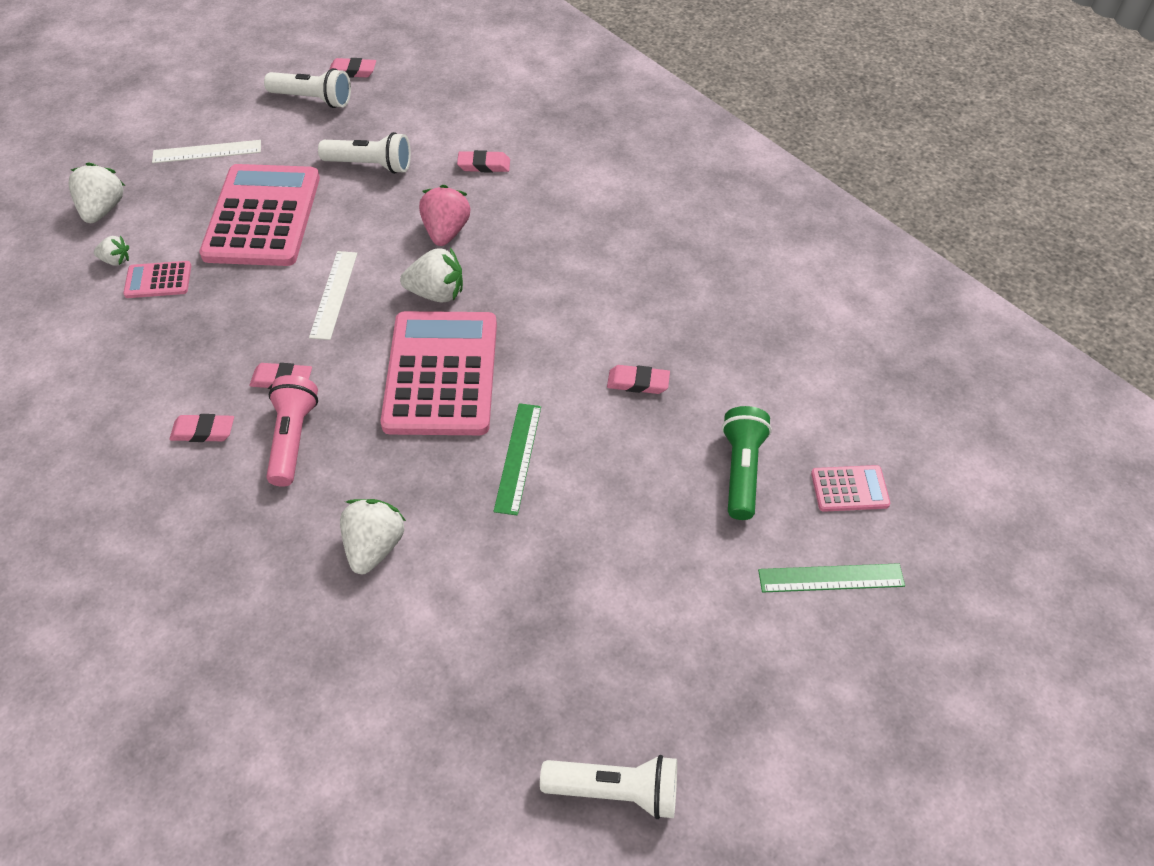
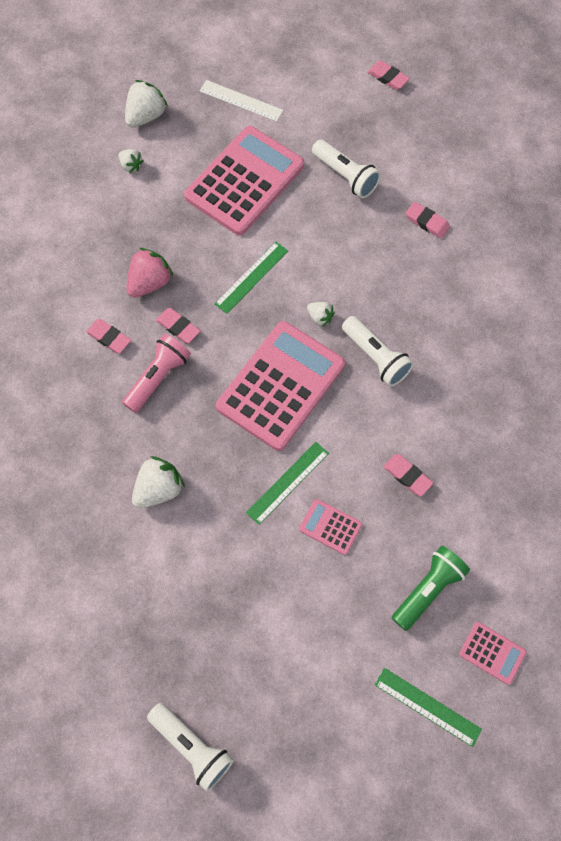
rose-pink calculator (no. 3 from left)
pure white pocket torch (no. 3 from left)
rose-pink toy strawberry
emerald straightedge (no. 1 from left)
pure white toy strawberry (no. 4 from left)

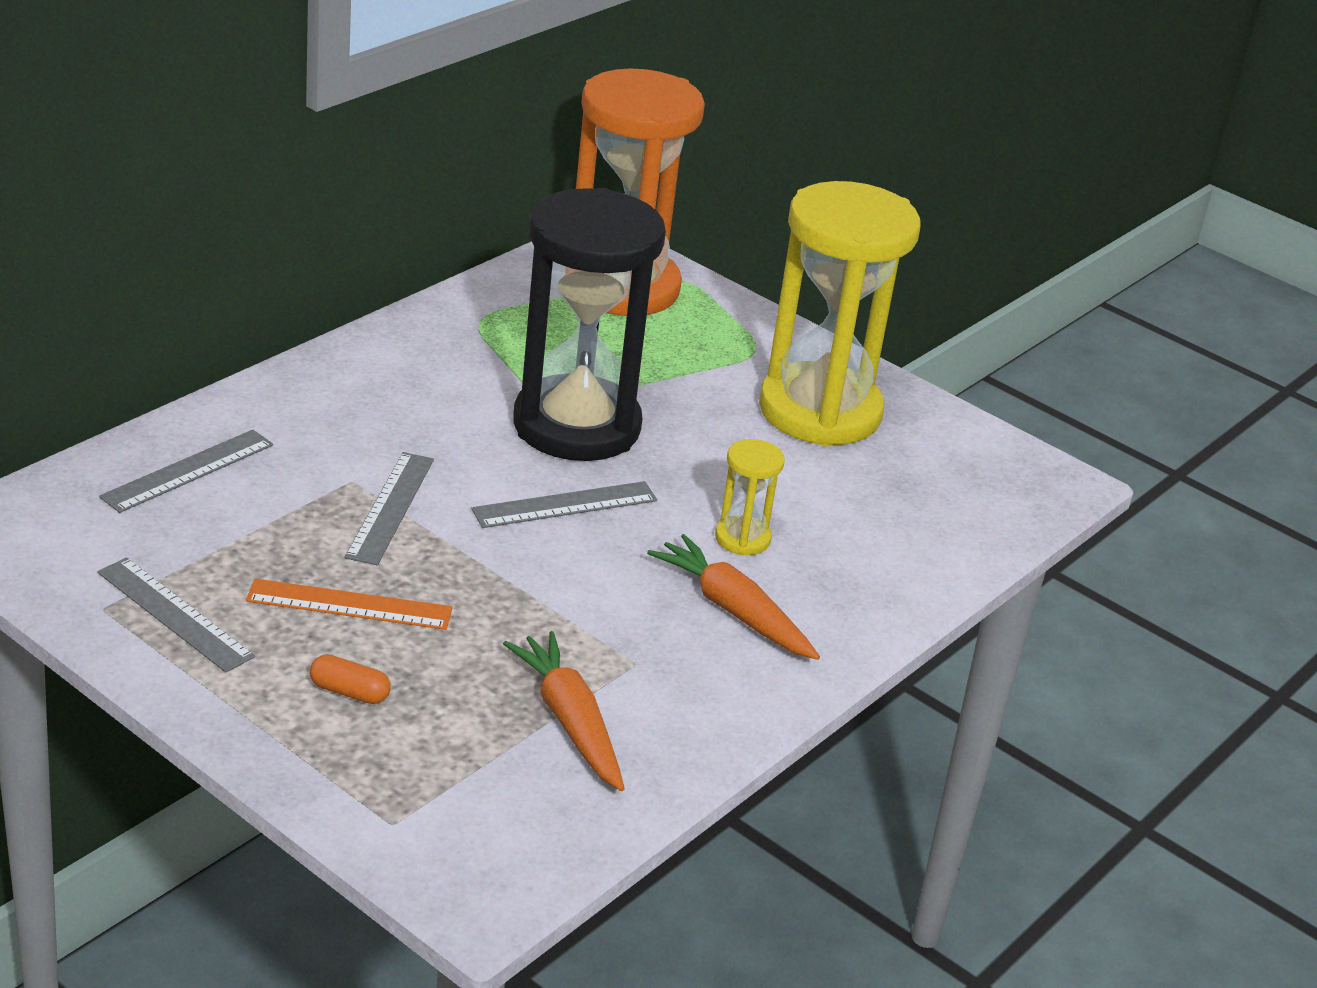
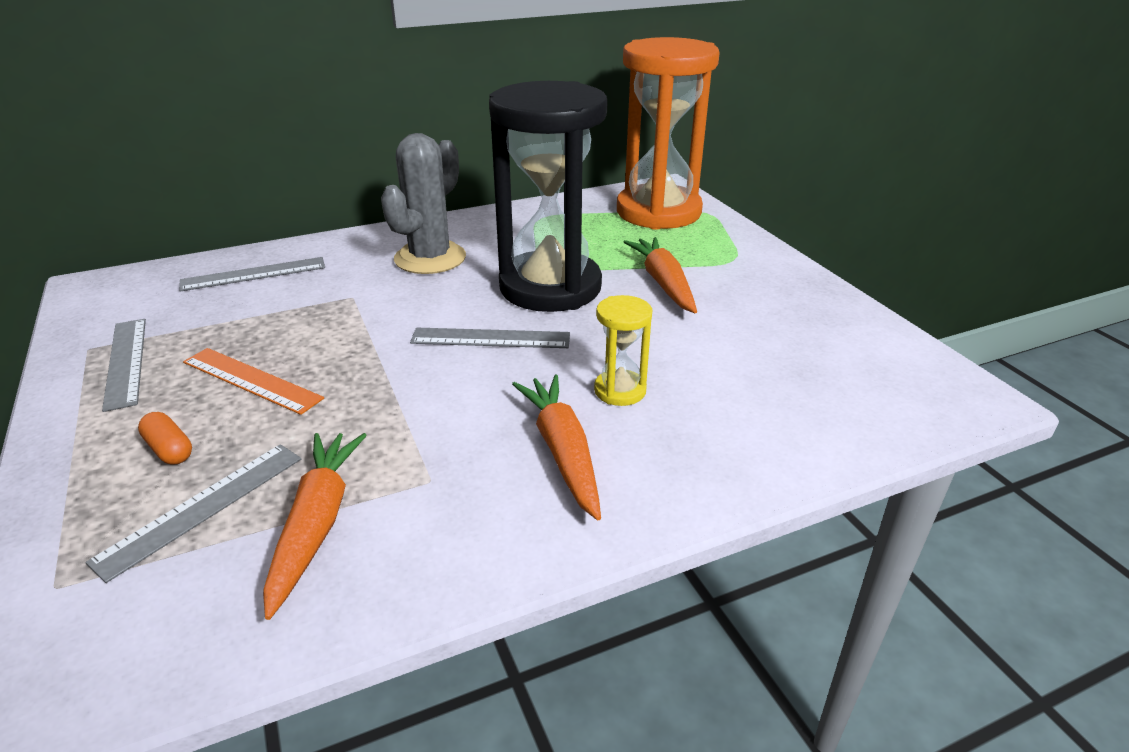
yellow hourglass (no. 2 from left in the first image)
gray saguaro cactus
orange-coloured carrot (no. 3 from left)
gray straightedge (no. 2 from left)

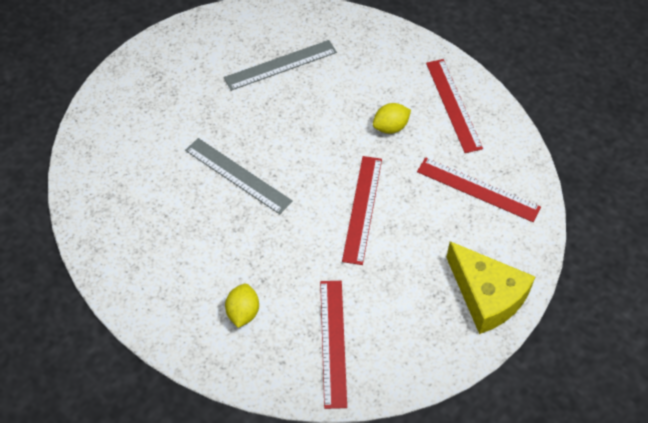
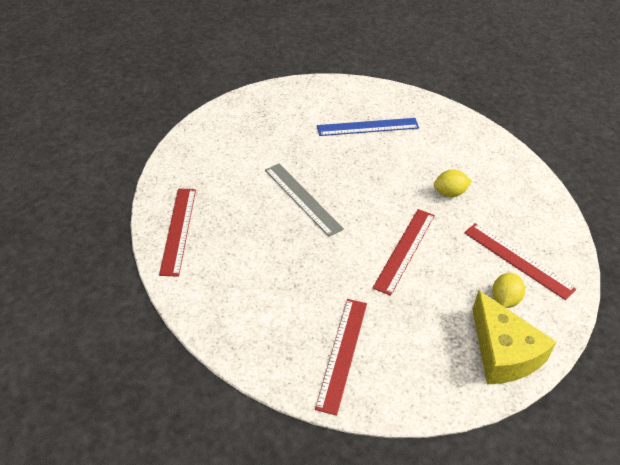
yellow citrus fruit (no. 2 from left)
crimson straightedge (no. 1 from left)
blue straightedge

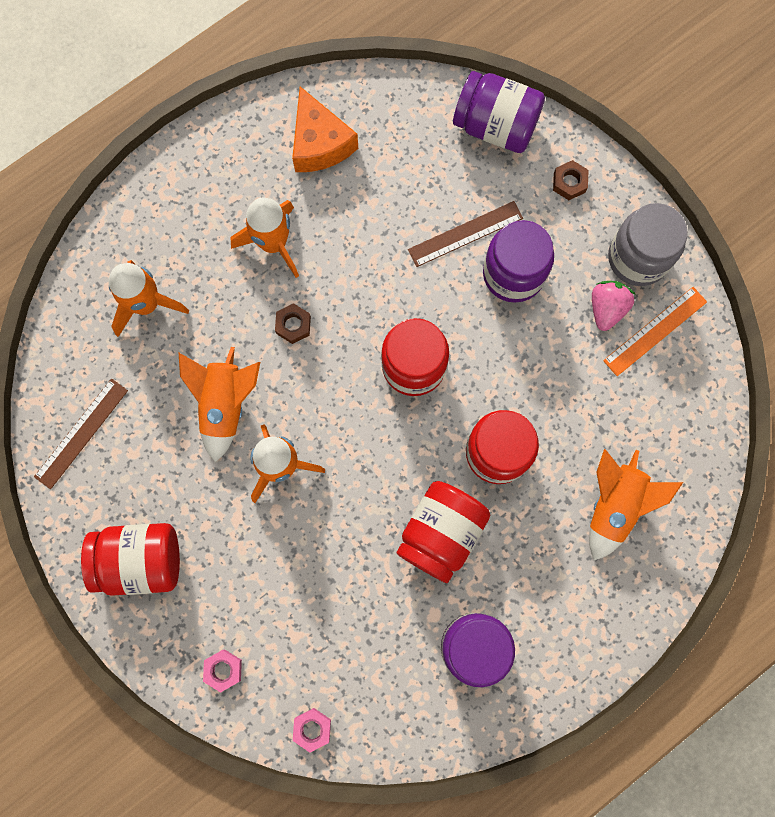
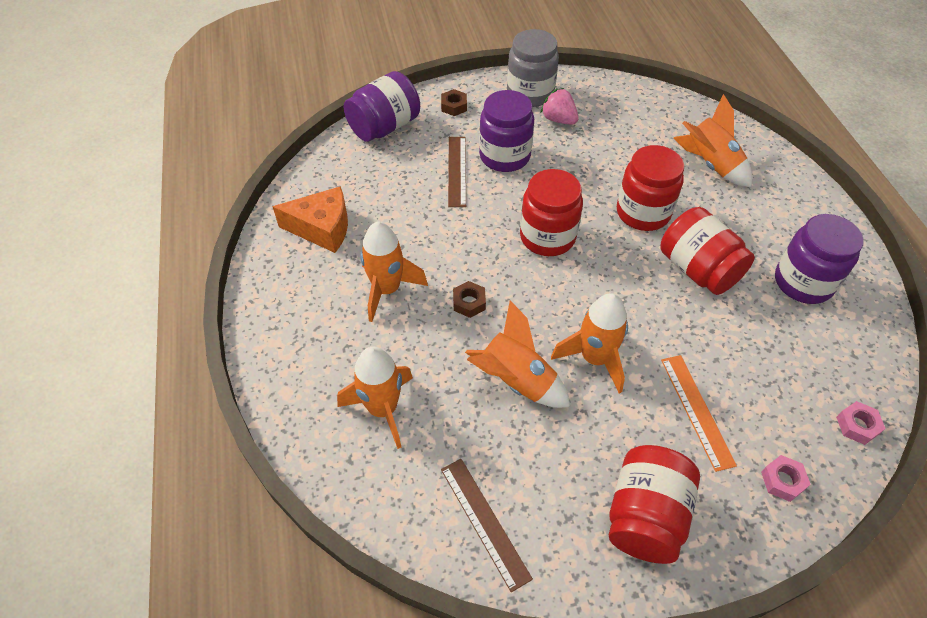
orange-coloured straightedge

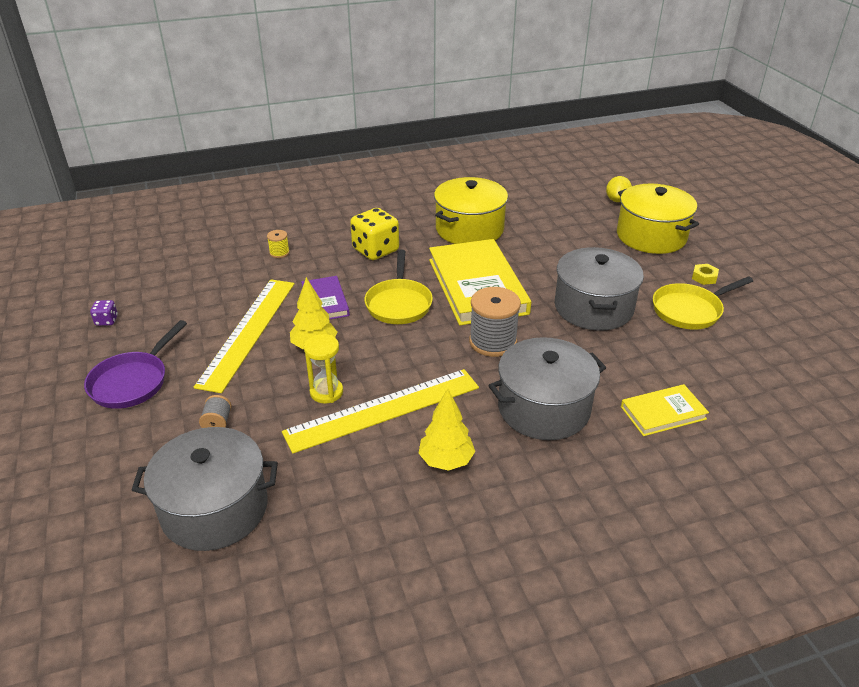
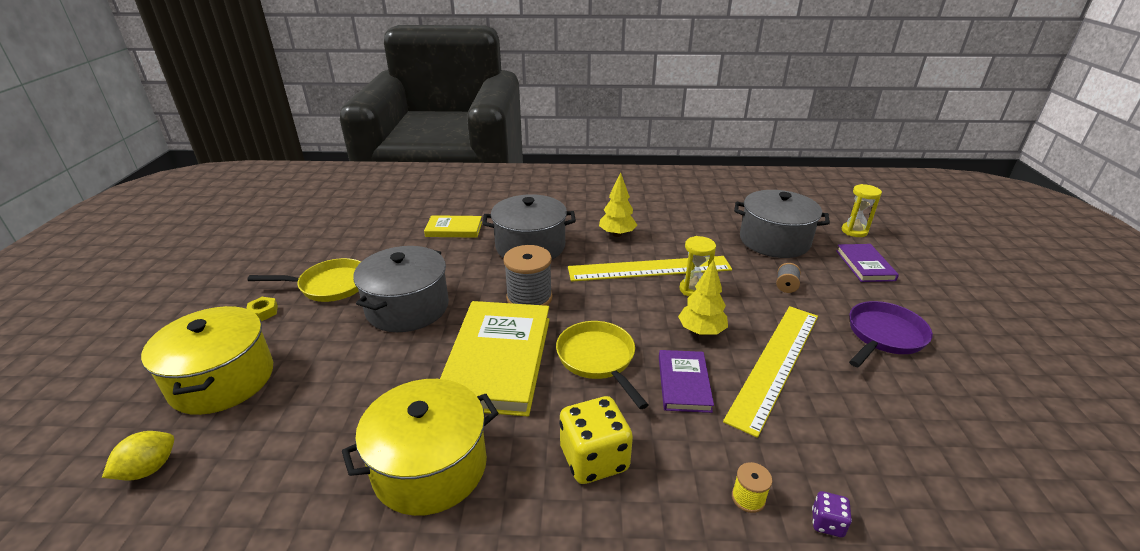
purple hardcover (no. 2 from left)
yellow hourglass (no. 2 from left)
purple die
yellow pan (no. 2 from left)

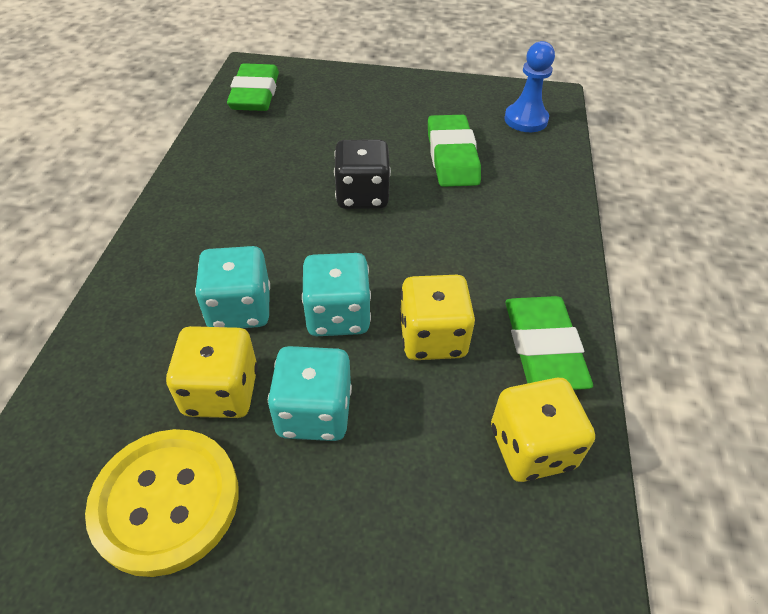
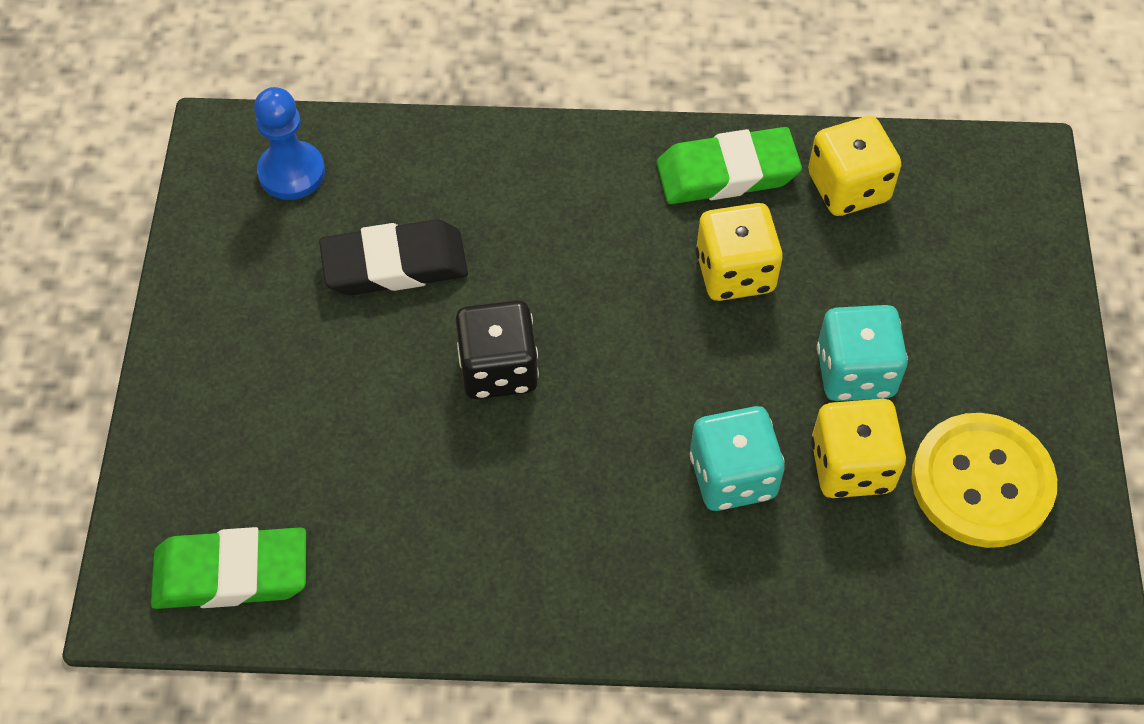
teal die (no. 3 from left in the first image)
ebony gum eraser

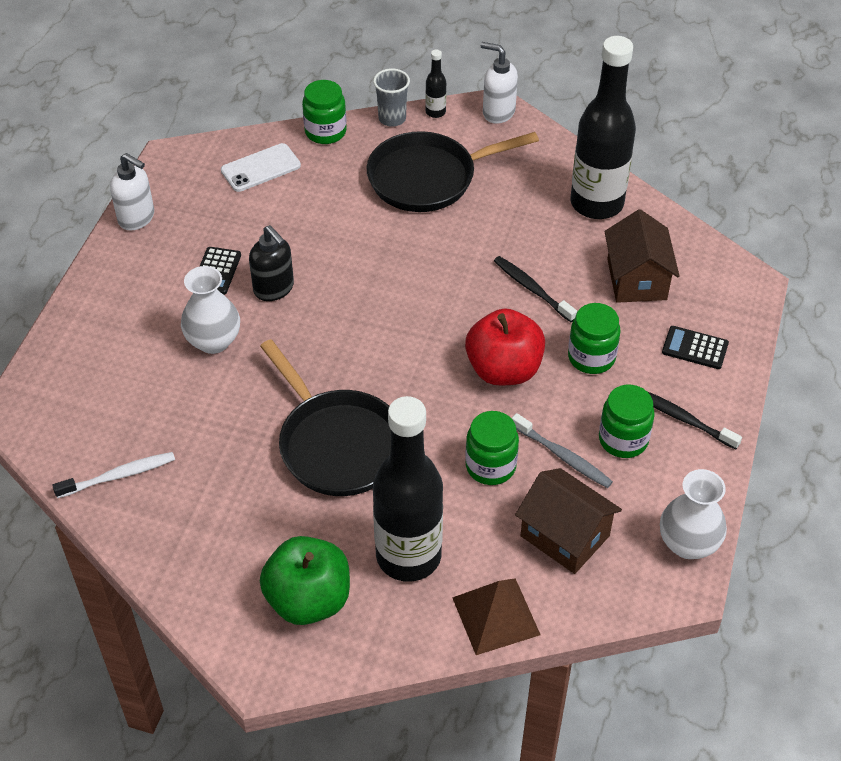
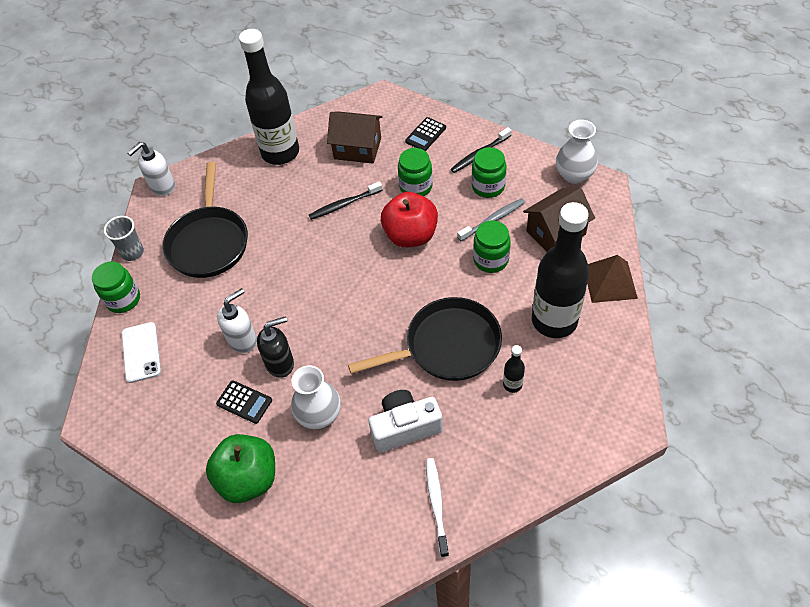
pure white compact camera
pure white soap dispenser (no. 2 from left)
emerald apple
ebony drink bottle (no. 2 from left)

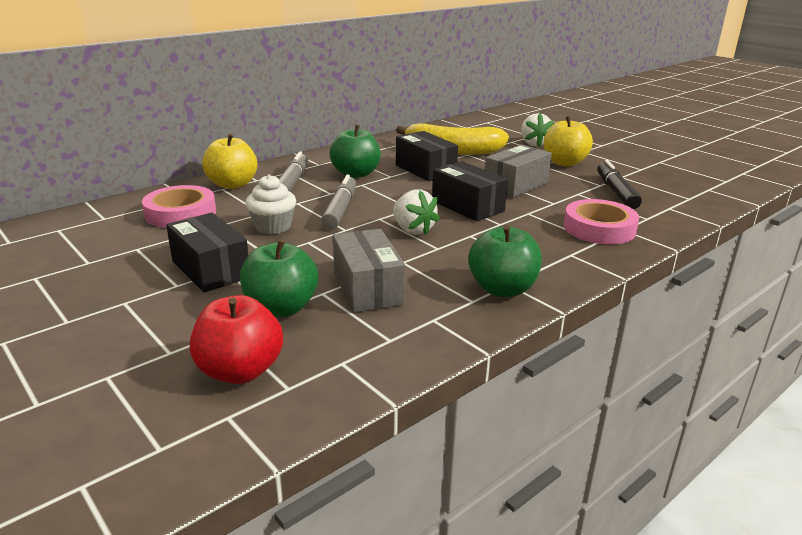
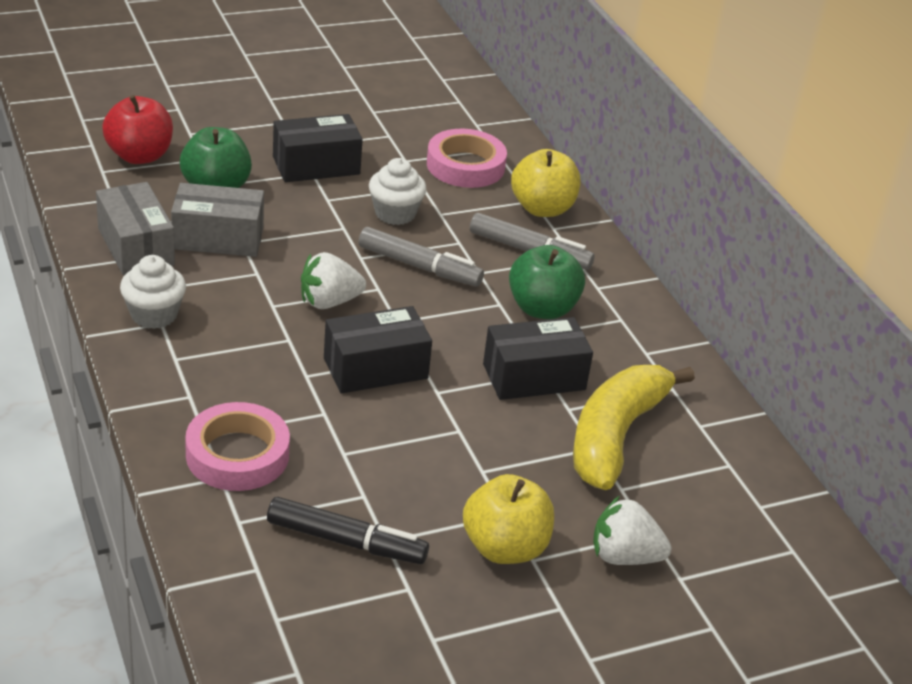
gray package (no. 1 from left)
pure white cupcake (no. 1 from left)

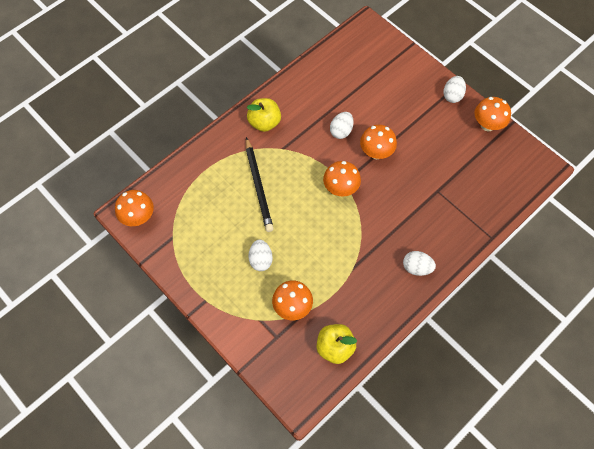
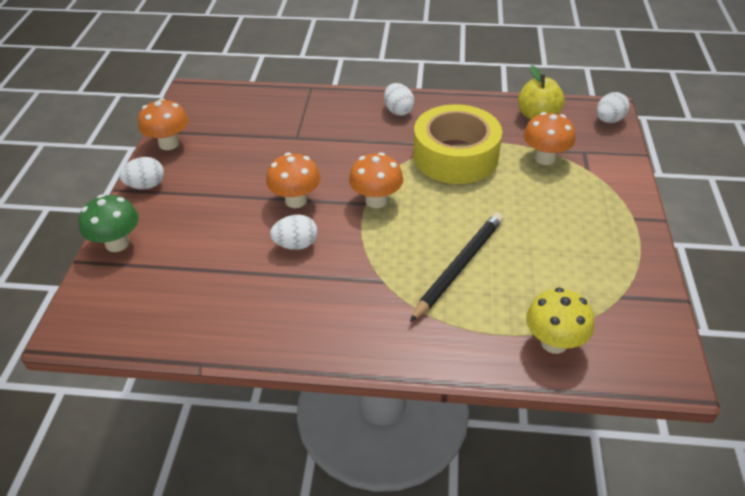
orange-coloured mushroom (no. 1 from left in the first image)
yellow apple (no. 1 from left in the first image)
emerald mushroom
yellow tape
yellow mushroom
pure white toy egg (no. 4 from left)

